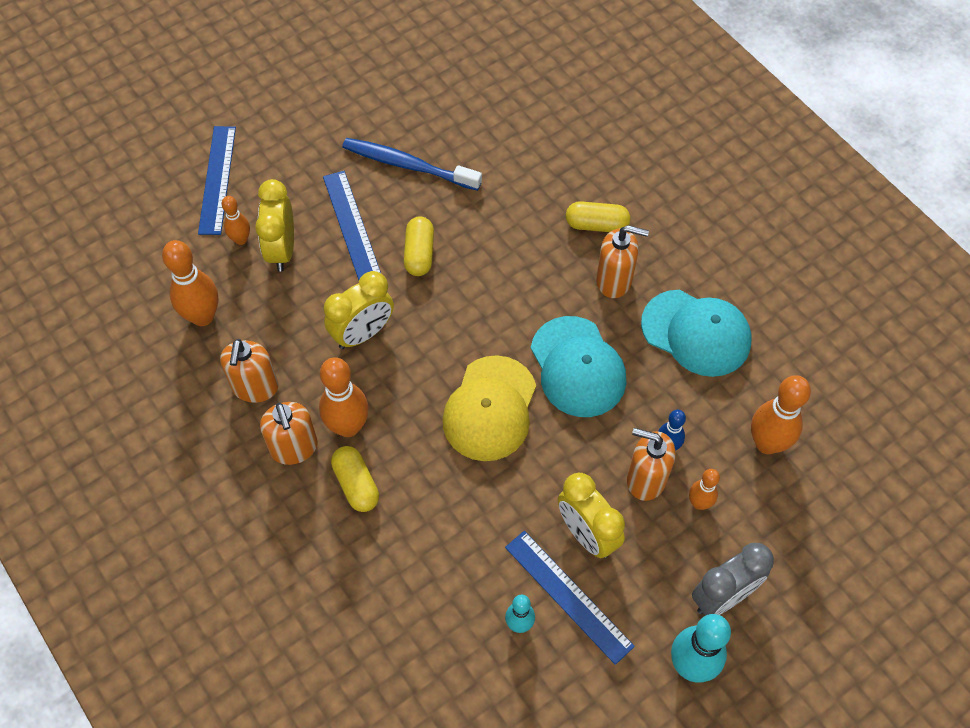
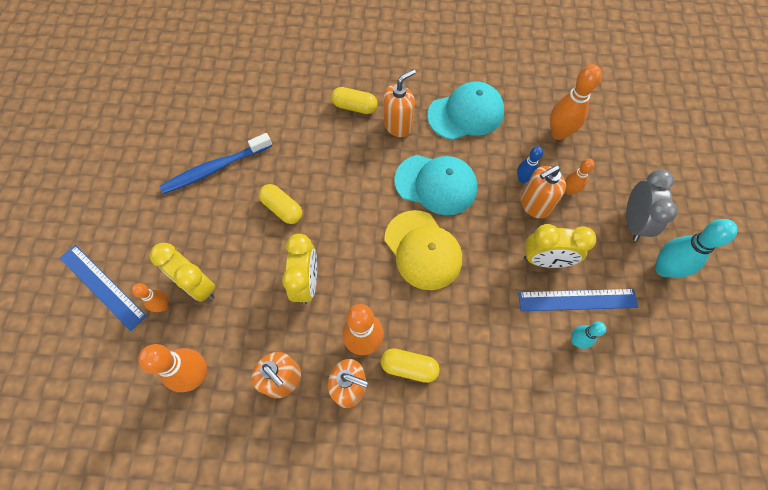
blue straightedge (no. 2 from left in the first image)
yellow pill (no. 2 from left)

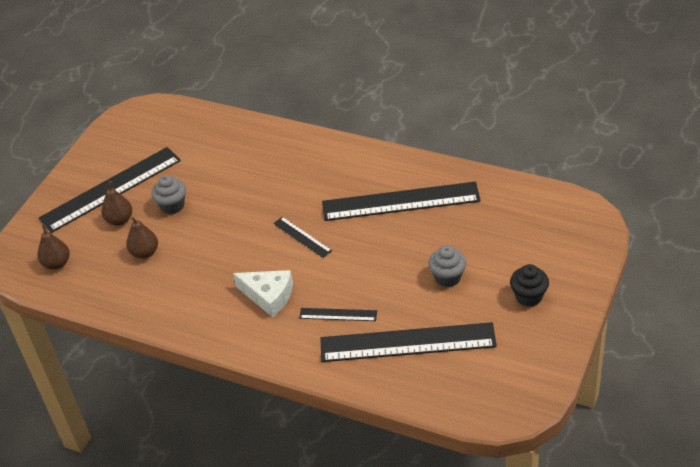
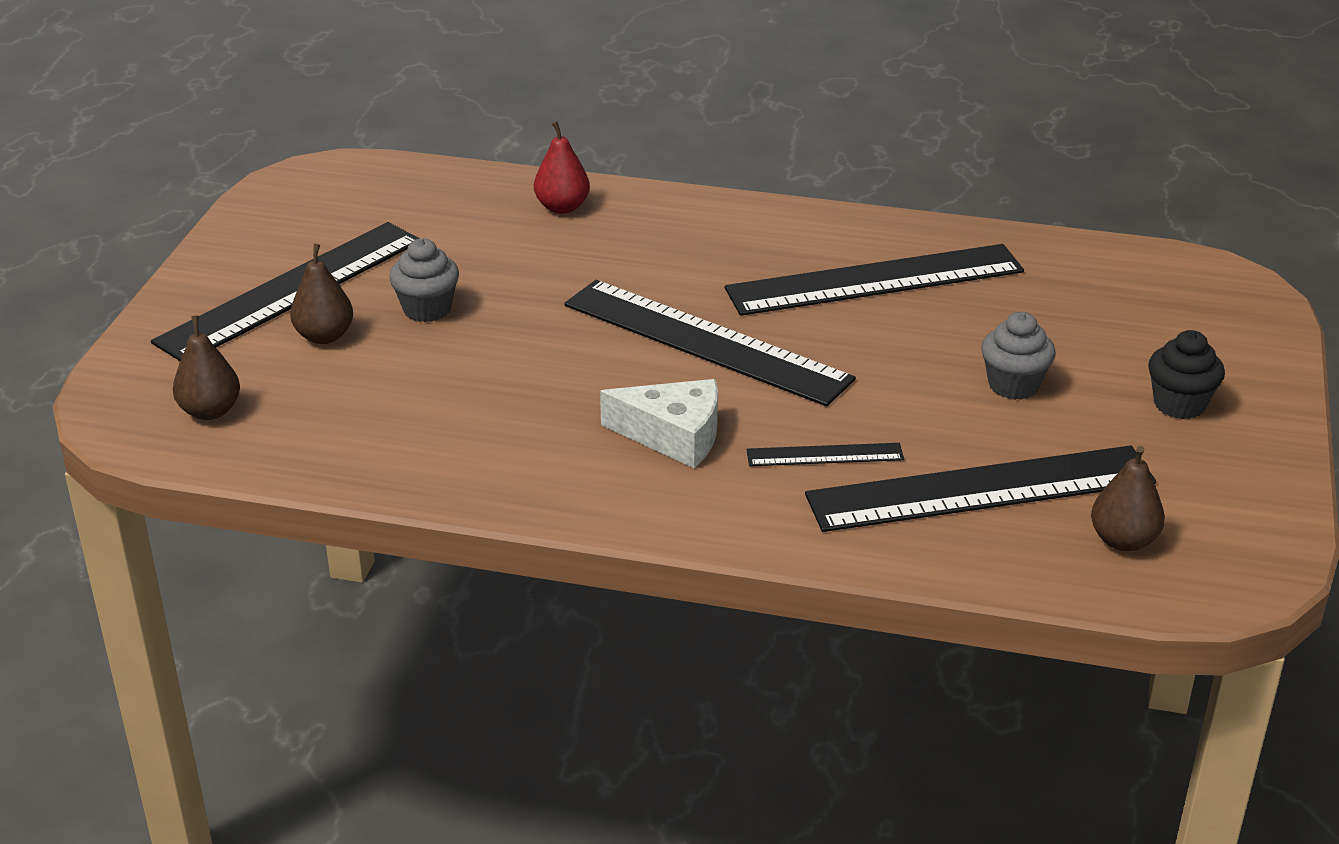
crimson toy pear
russet toy pear (no. 3 from left)
ebony straightedge (no. 2 from left)

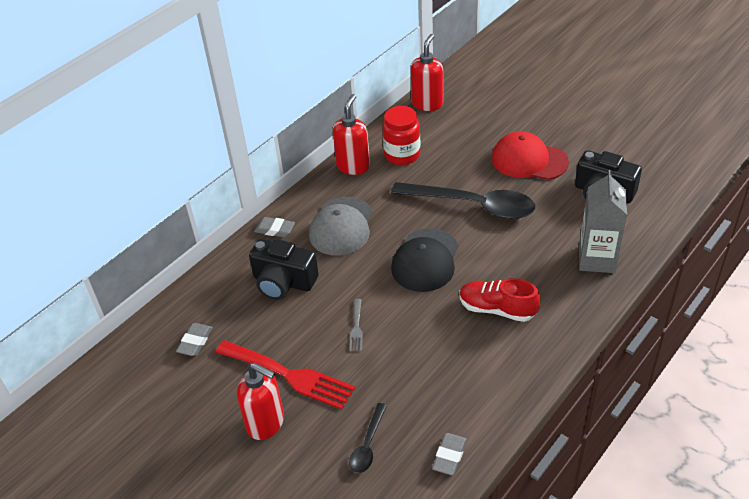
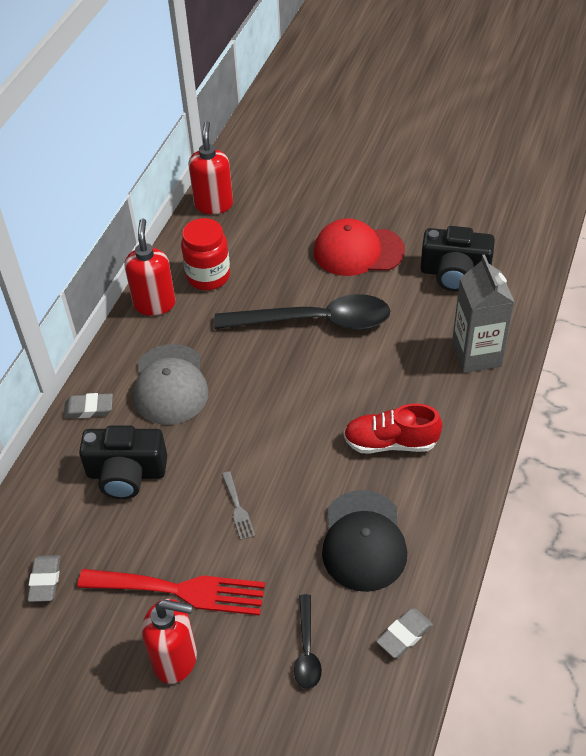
ebony cap
gray gum eraser (no. 3 from left)

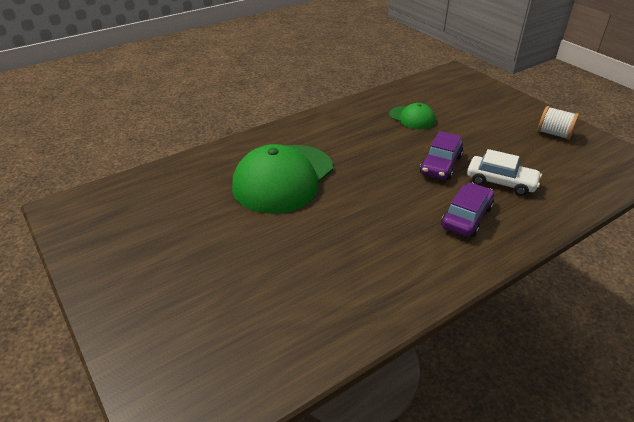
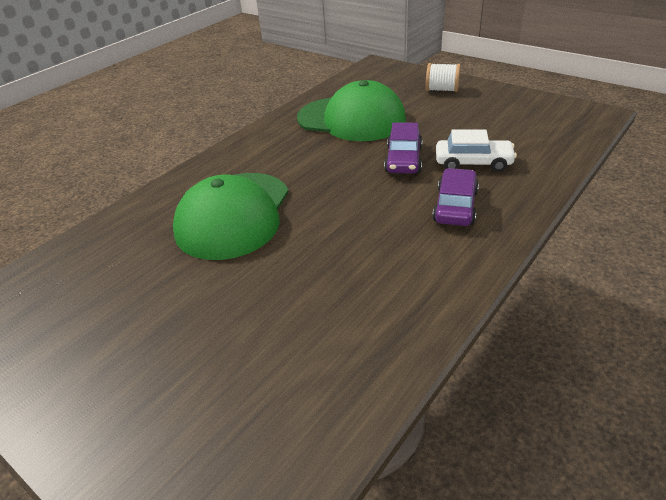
pure white bobbin
emerald cap (no. 2 from left)

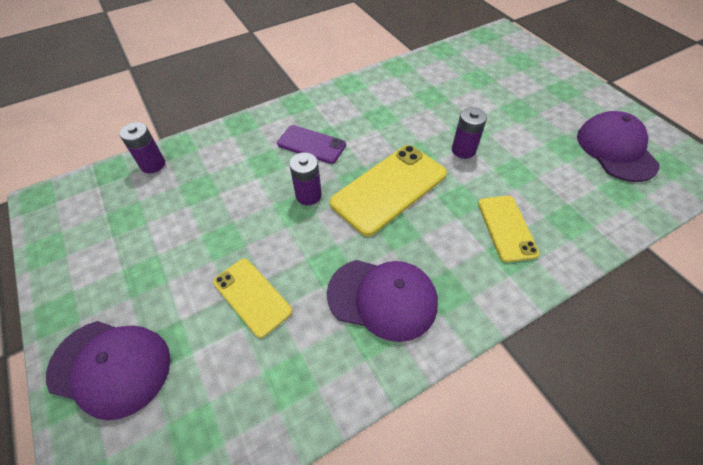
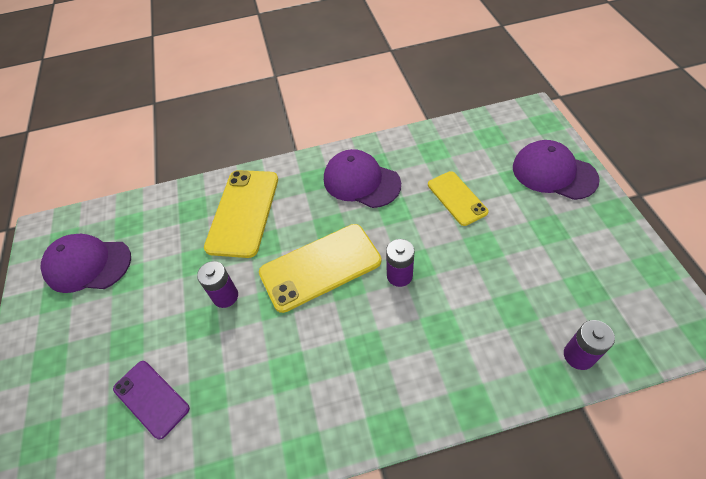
purple phone
purple cap (no. 1 from left)
yellow phone (no. 1 from left)

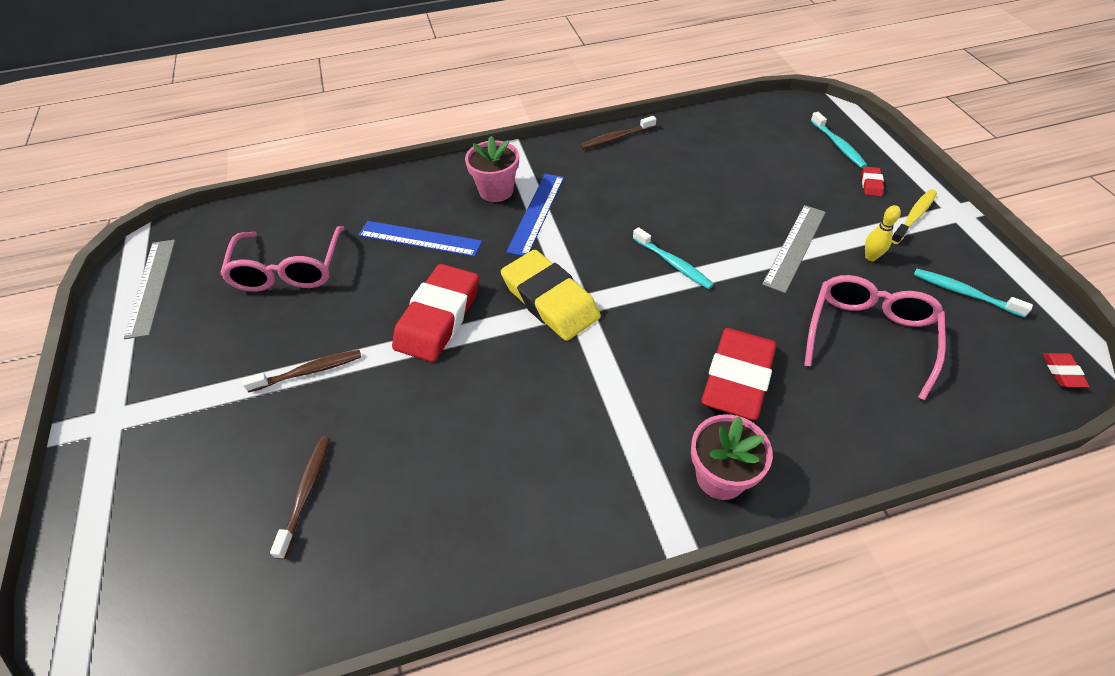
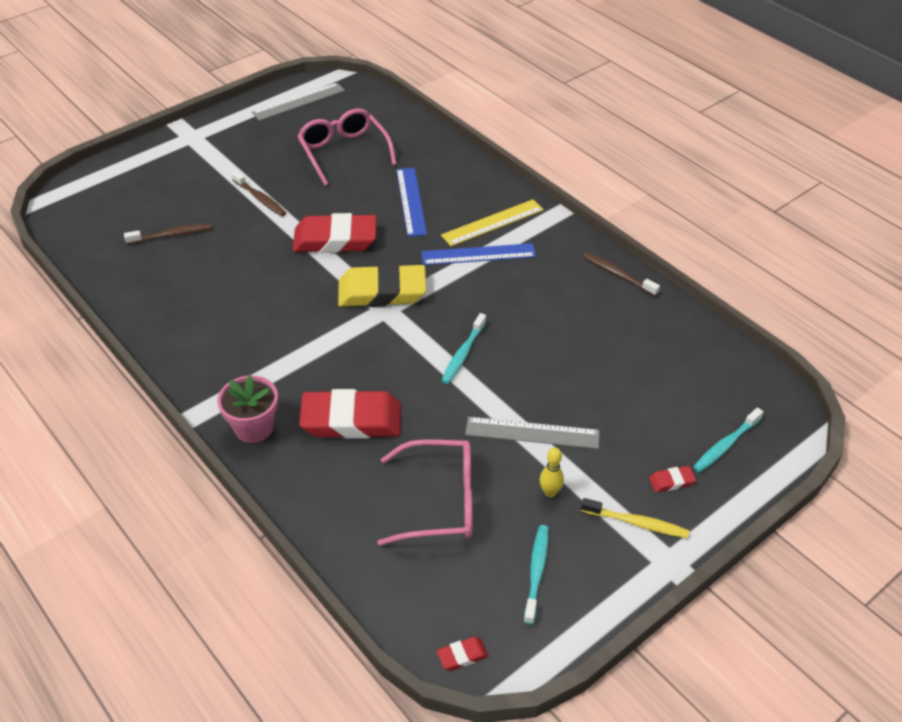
yellow straightedge
rose-pink eyeglasses (no. 1 from left)
yellow gum eraser

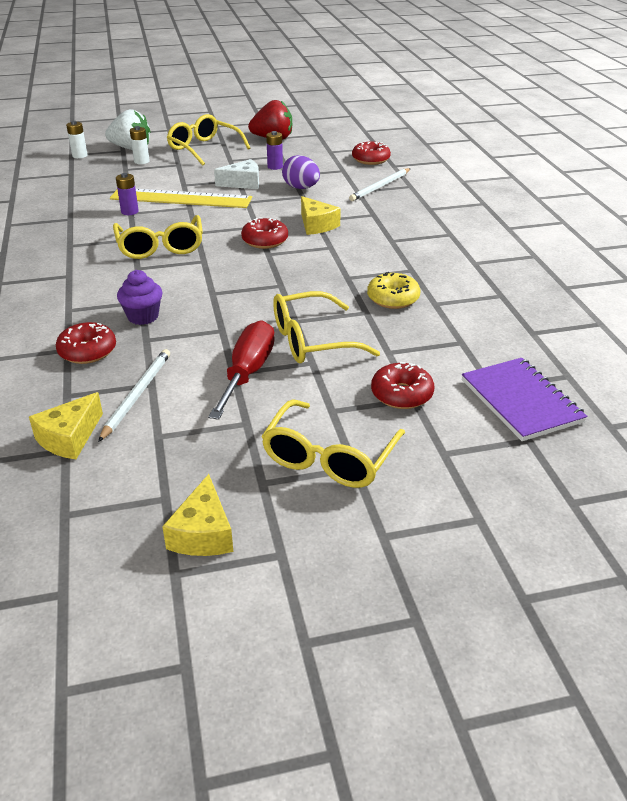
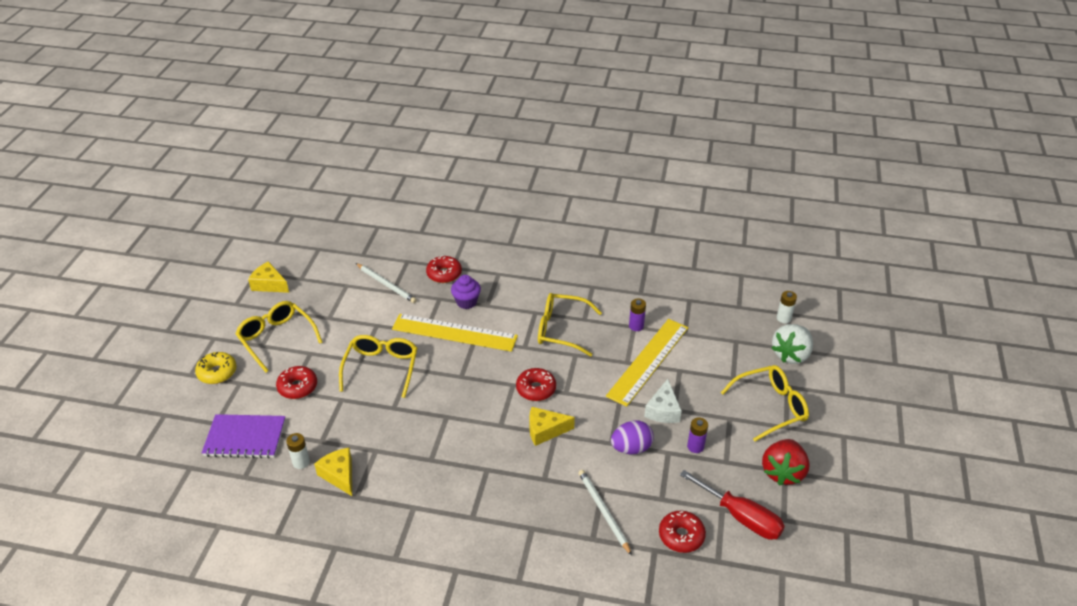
yellow straightedge (no. 1 from left)
yellow cheese wedge (no. 2 from left)
pure white battery (no. 1 from left)
crimson screwdriver
yellow glazed donut

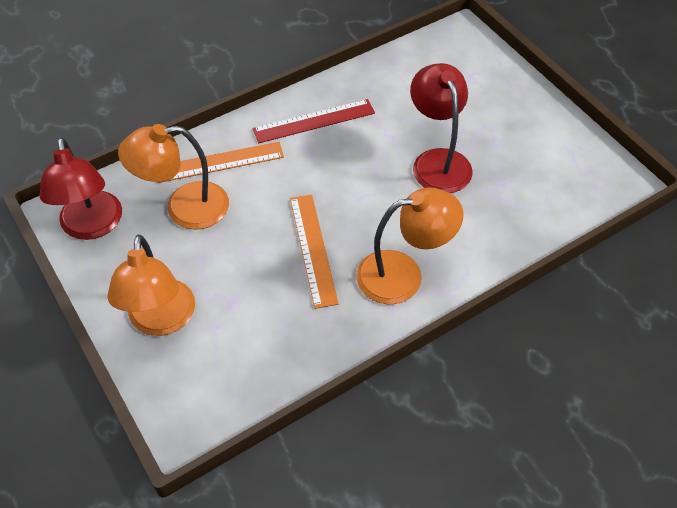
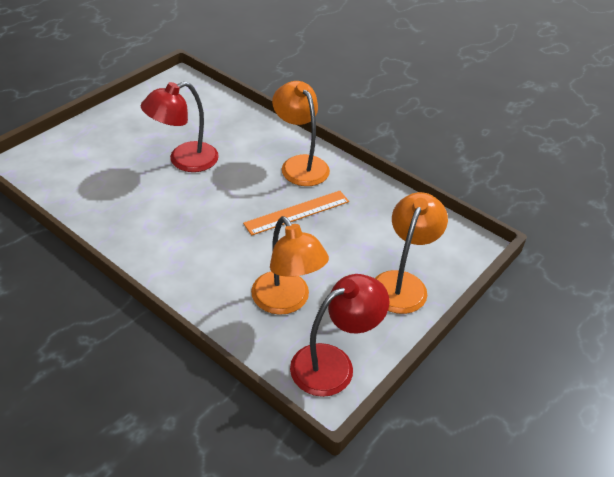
orange-coloured straightedge (no. 1 from left in the first image)
crimson straightedge
orange-coloured desk lamp (no. 3 from left)

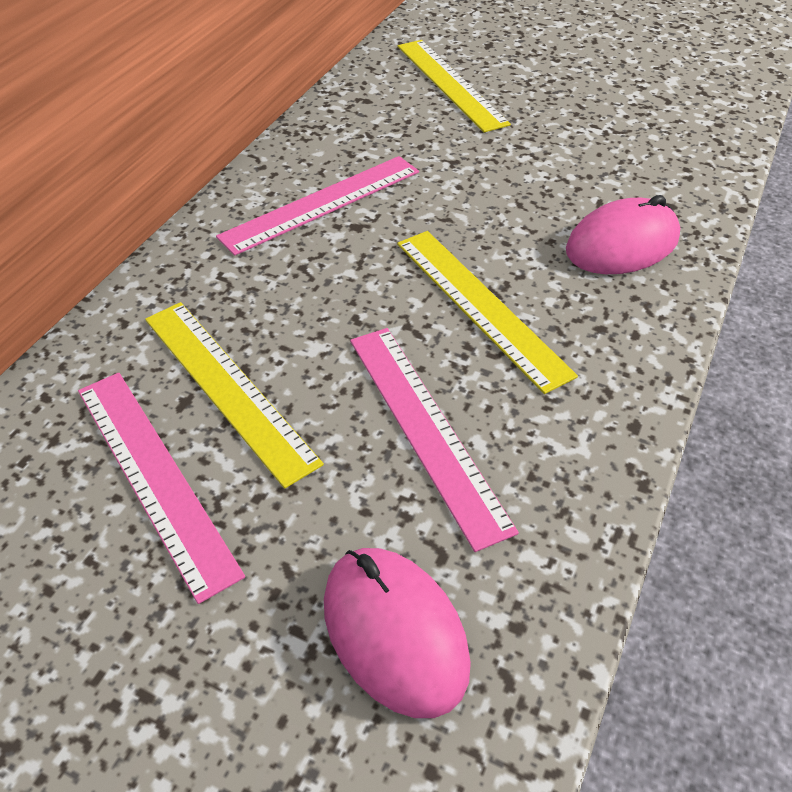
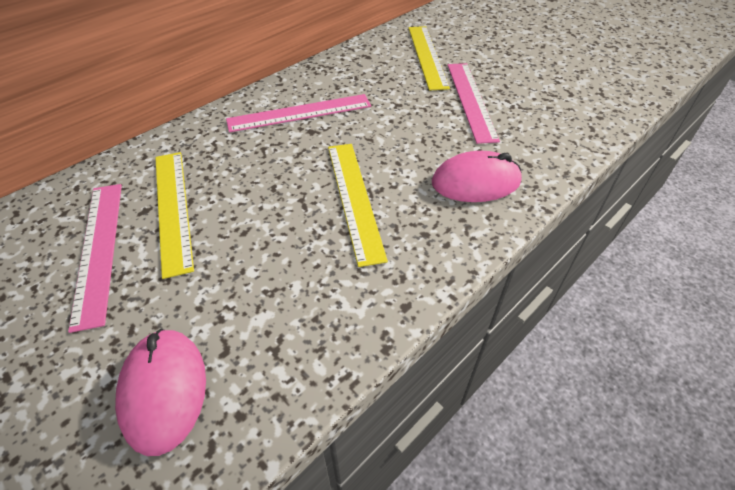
rose-pink straightedge (no. 3 from left)

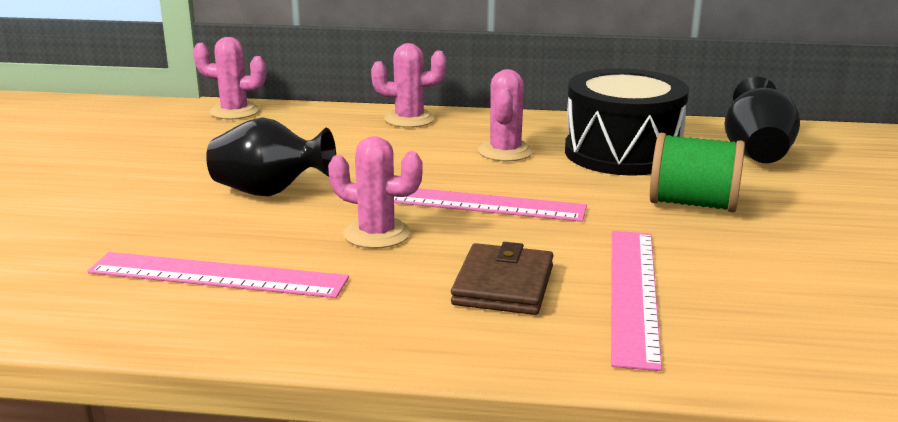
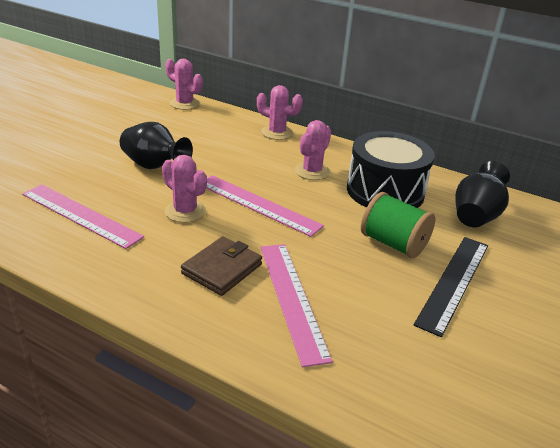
ebony straightedge
rose-pink straightedge (no. 3 from left)

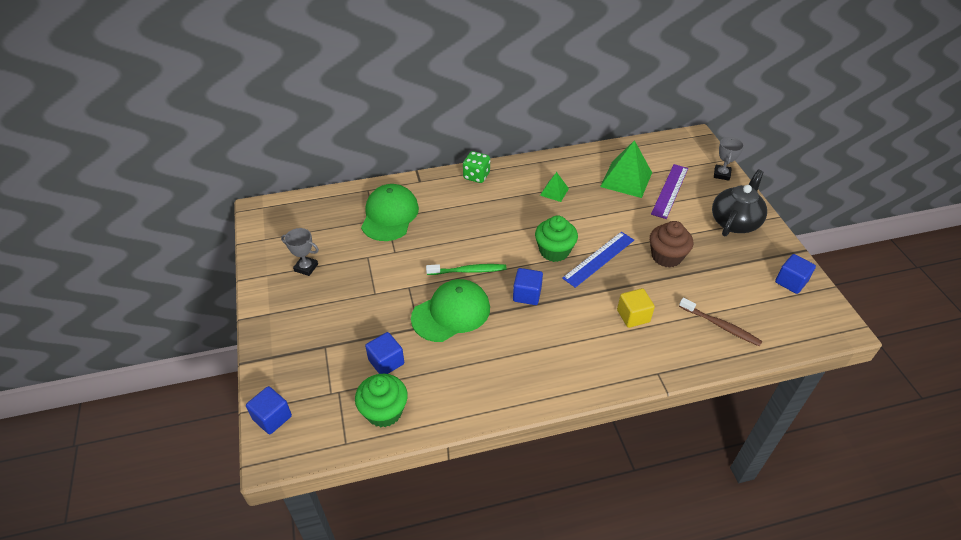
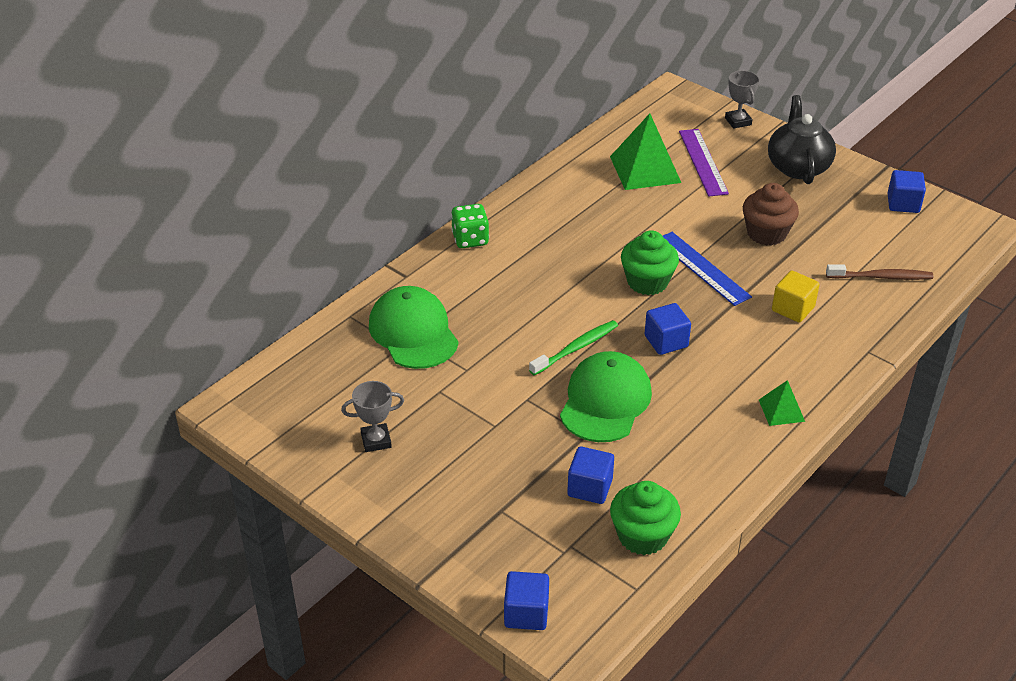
emerald solid pyramid (no. 2 from left)
blue straightedge

